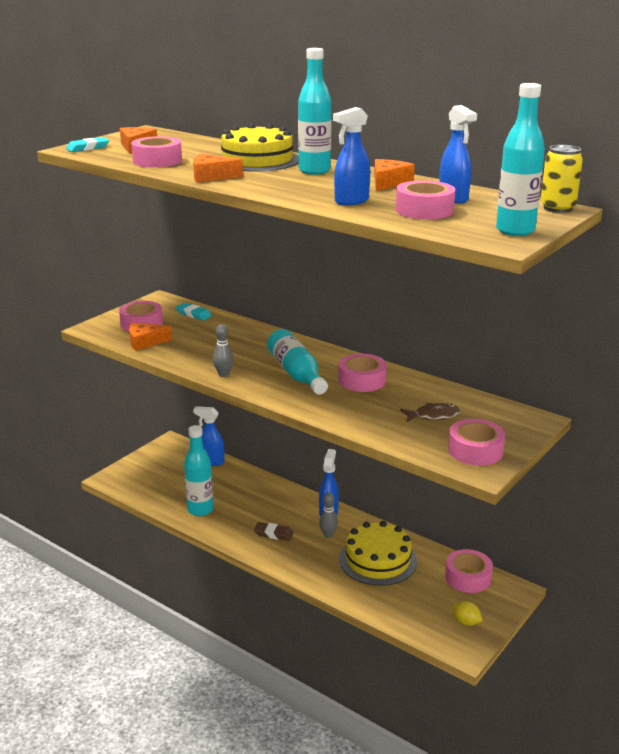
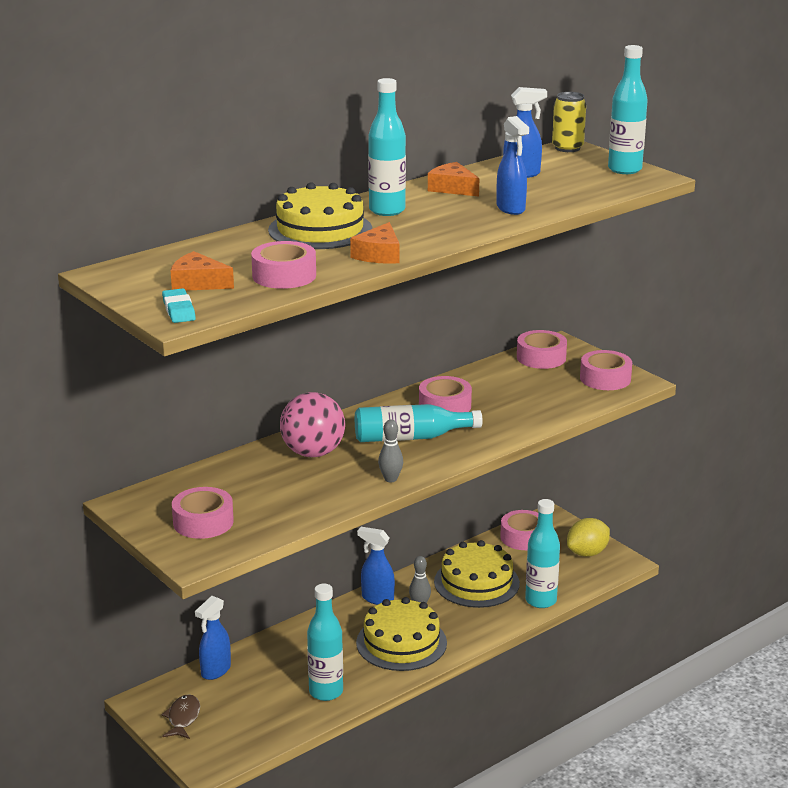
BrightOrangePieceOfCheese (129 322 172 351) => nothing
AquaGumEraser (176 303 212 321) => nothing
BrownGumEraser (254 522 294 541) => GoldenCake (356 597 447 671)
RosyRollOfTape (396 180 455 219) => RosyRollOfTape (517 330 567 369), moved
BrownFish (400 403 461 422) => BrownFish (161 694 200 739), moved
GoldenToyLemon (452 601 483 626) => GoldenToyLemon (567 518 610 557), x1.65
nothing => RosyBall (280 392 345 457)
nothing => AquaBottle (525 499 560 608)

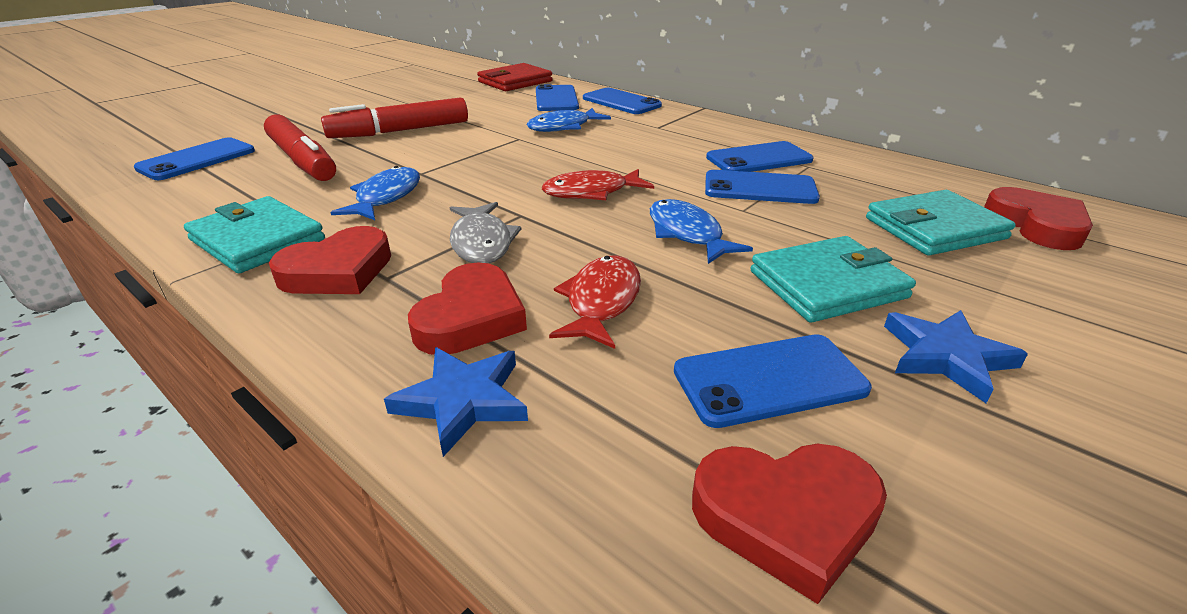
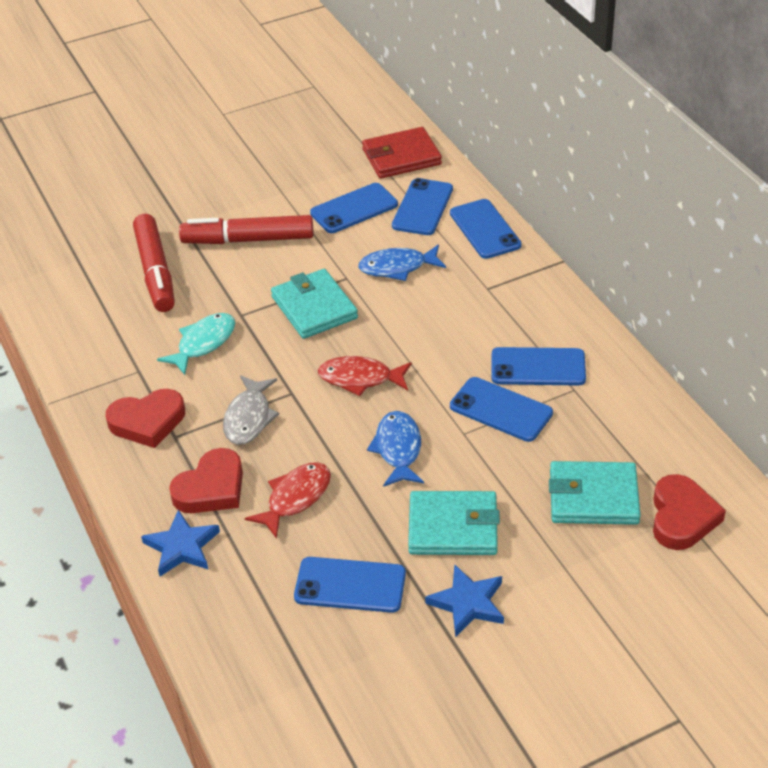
CobaltSmartphone (134 137 255 180) => CobaltSmartphone (310 183 398 233), moved
AquaCardWallet (184 196 325 273) => AquaCardWallet (271 269 358 339), moved
CobaltFish (330 166 420 220) => AquaFish (157 313 235 375)
ScarletHeartShape (692 444 887 604) => nothing

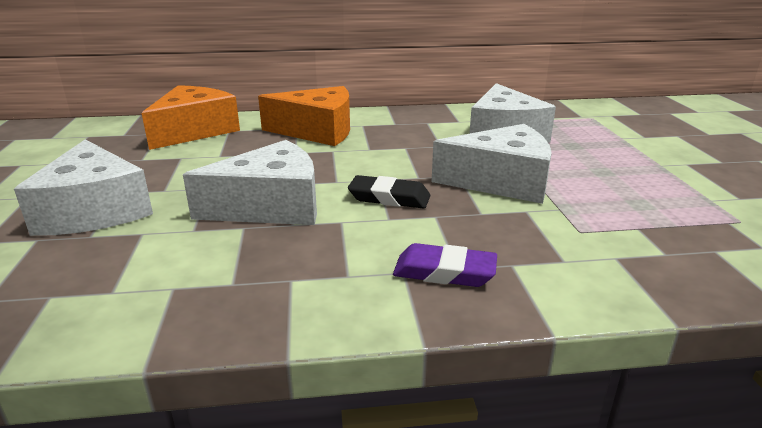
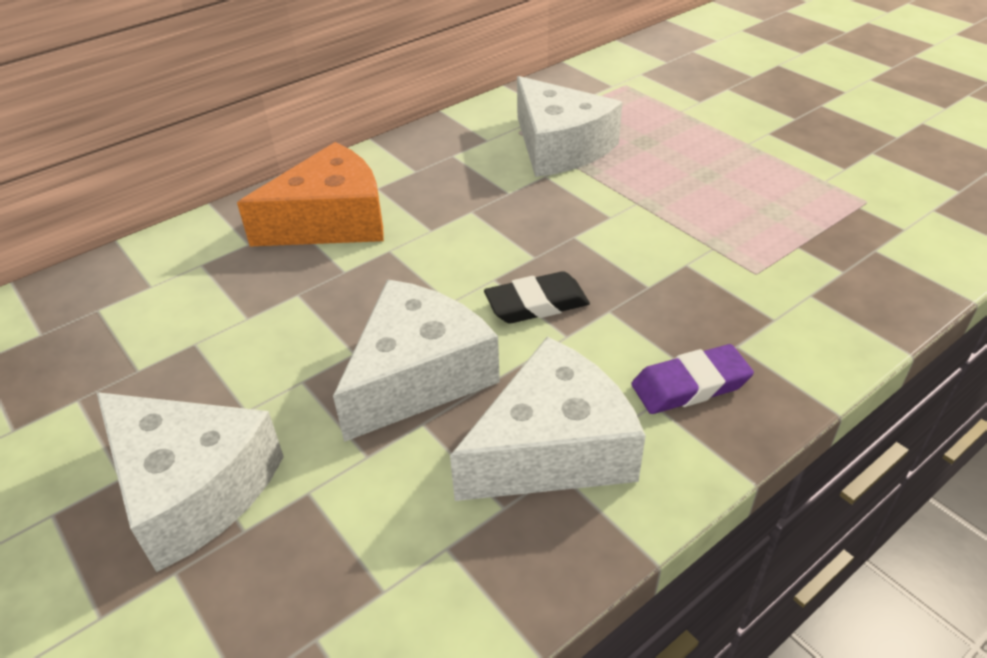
BrightOrangePieceOfCheese (142 85 240 150) => nothing
WhitePieceOfCheese (432 124 552 204) => WhitePieceOfCheese (450 337 646 501), moved

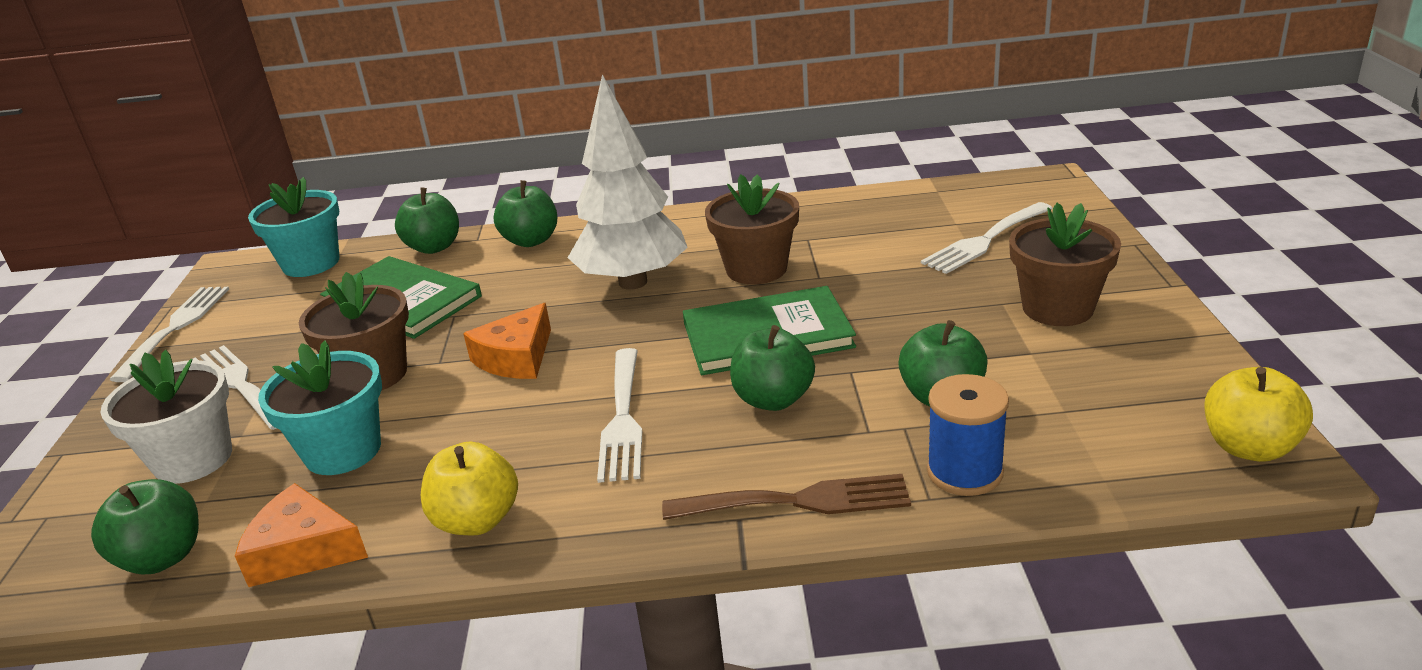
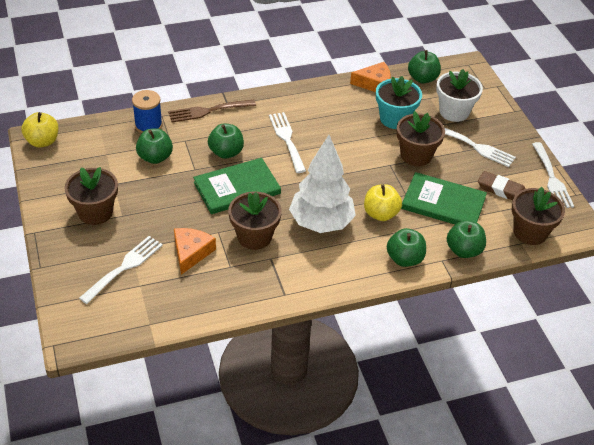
AquaPlantPot (248 177 339 277) => BrownPlantPot (512 187 565 245)
GoldenApple (421 441 518 535) => GoldenApple (364 184 402 221), moved
BrightOrangePieceOfCheese (463 303 551 379) => BrightOrangePieceOfCheese (174 228 216 275), moved
nothing => BrownGumEraser (478 171 526 200)

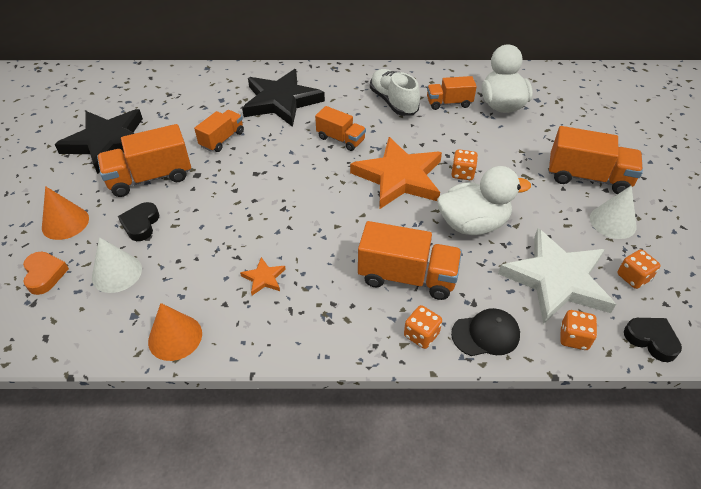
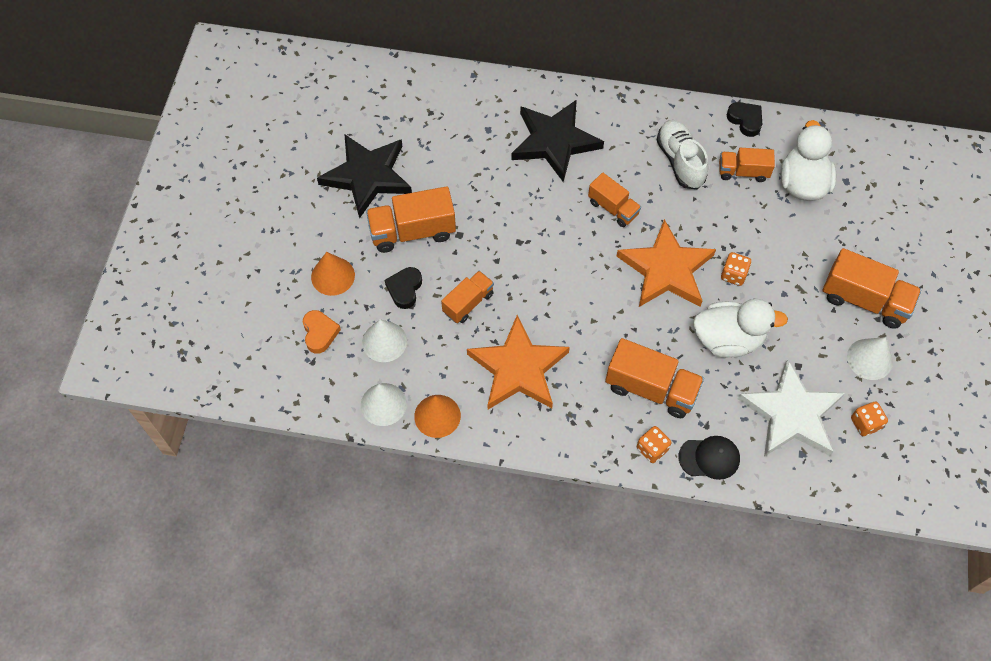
BrightOrangeToyTruck (194 110 244 152) => BrightOrangeToyTruck (441 271 494 323), moved
BrightOrangeStar (240 257 285 295) => BrightOrangeStar (467 315 570 409), x2.46
BrightOrangeDice (560 310 597 350) => nothing
EbonyHeartShape (624 318 682 362) => EbonyHeartShape (727 102 762 137), moved
nothing => WhiteCone (361 383 407 426)

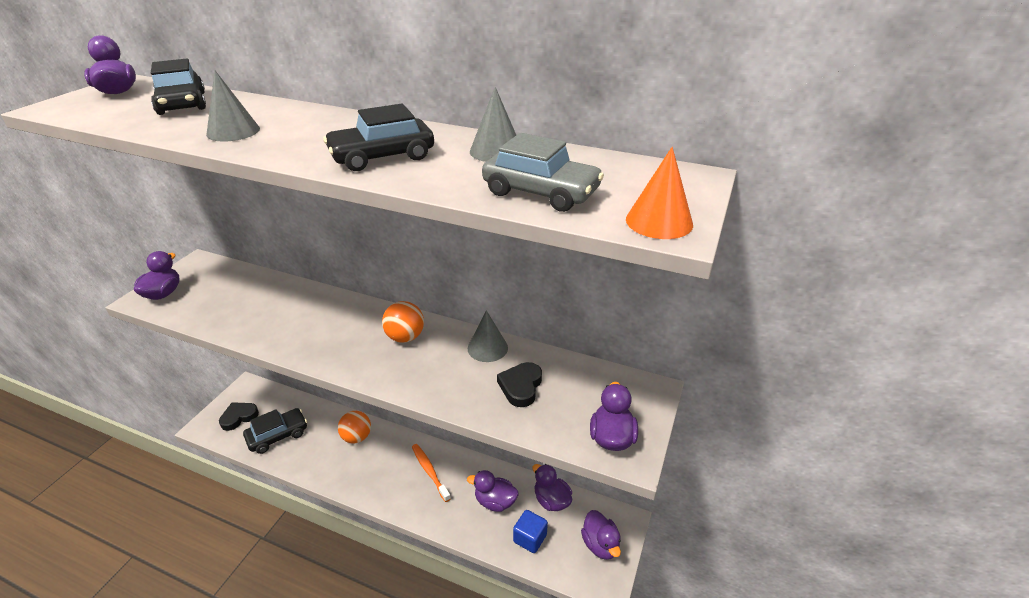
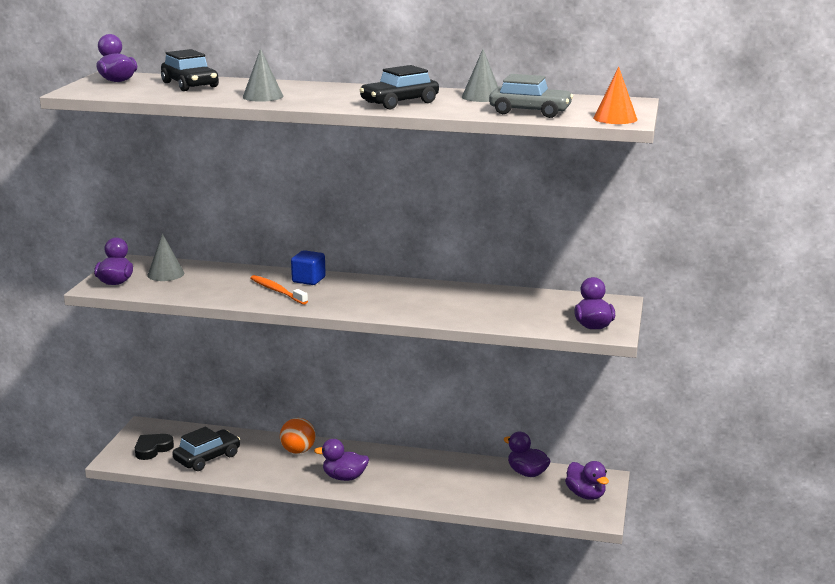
BrightOrangeBall (382 301 424 343) => nothing
BrightOrangeDentalBrush (412 444 451 502) => BrightOrangeDentalBrush (250 275 308 305), moved
AshGreyCone (467 310 508 362) => AshGreyCone (147 233 184 281), moved
PurpleToyDuck (467 470 519 512) => PurpleToyDuck (314 439 369 481), moved
EbonyHeartShape (497 362 542 407) => nothing
CobaltSolidCube (513 510 548 553) => CobaltSolidCube (291 250 326 285), moved

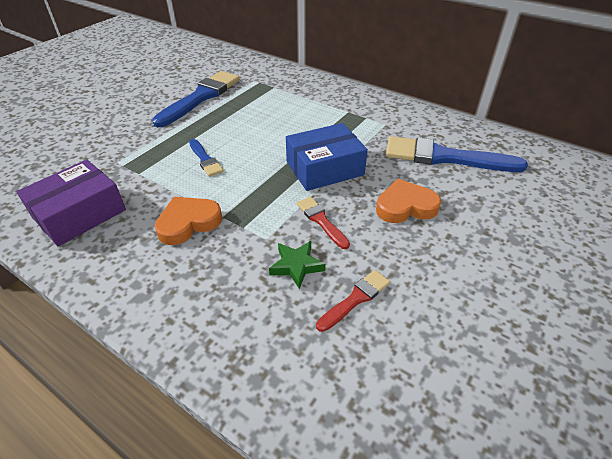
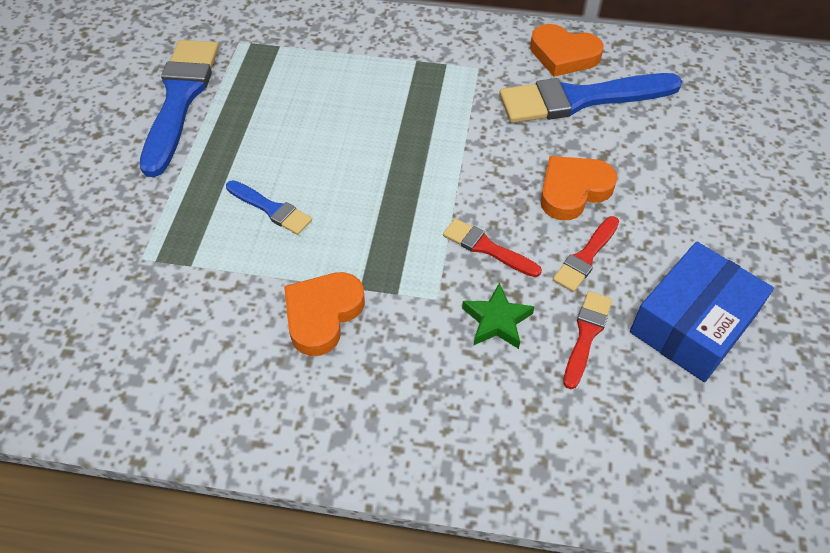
PurpleParcel (16 160 126 246) => nothing
CobaltParcel (286 123 368 191) => CobaltParcel (630 242 774 382), moved
nothing => BrightOrangeHeartShape (530 24 604 77)
nothing => ScarletBrush (553 216 619 292)

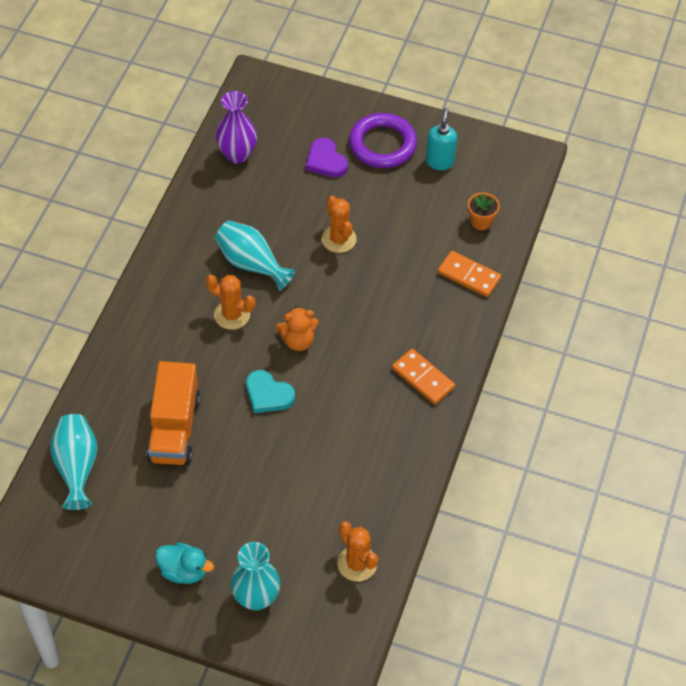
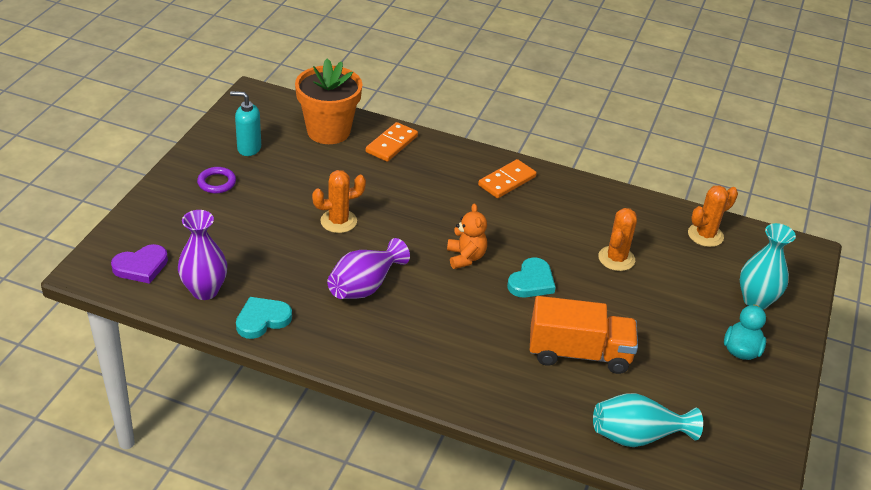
BrightOrangeCactus (206 275 255 330) => BrightOrangeCactus (598 208 637 271), moved
AquaTallVase (215 221 296 291) => PurpleTallVase (327 238 410 299)
PurpleHeartShape (306 138 348 177) => PurpleHeartShape (111 244 168 284), moved
PurpleTorus (349 113 417 168) => PurpleTorus (197 167 236 193), x0.53
BrightOrangePlantPot (468 192 500 230) => BrightOrangePlantPot (295 58 362 144), x2.15
nothing => AquaHeartShape (236 297 292 339)

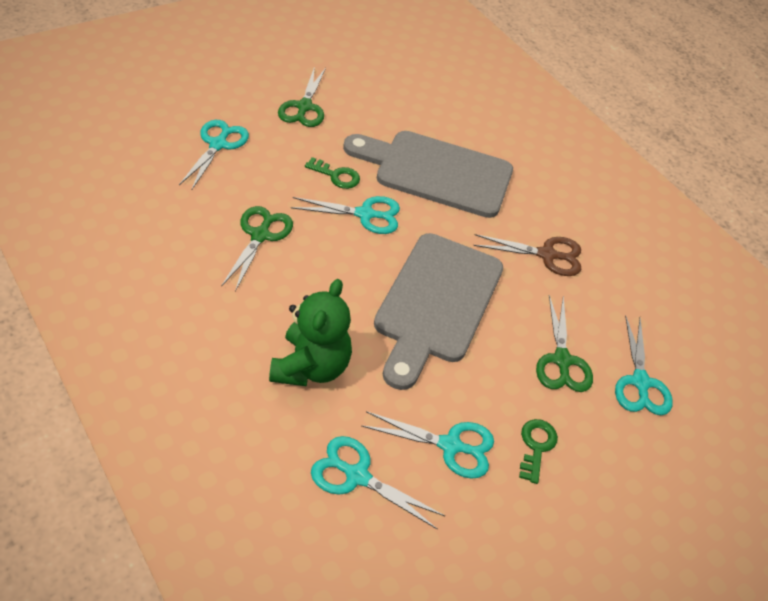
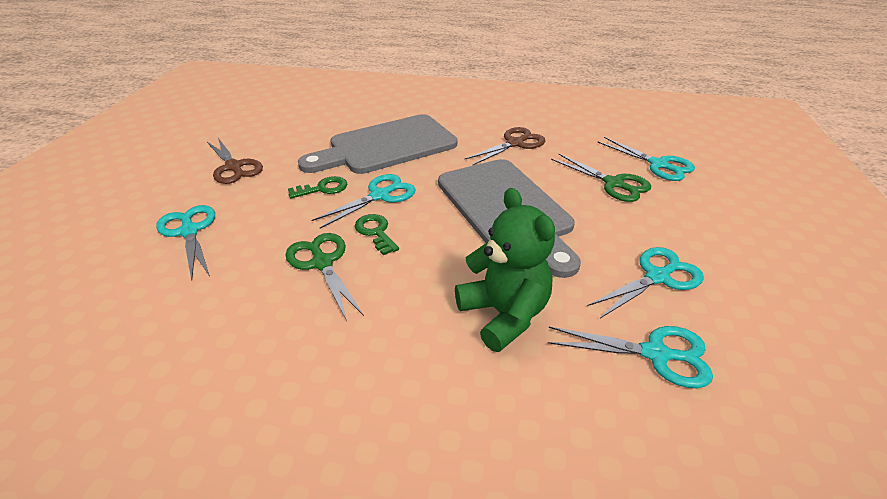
LeafGreenPairOfScissors (278 66 326 127) => BrownPairOfScissors (207 138 263 184)
AquaPairOfScissors (311 436 445 529) => AquaPairOfScissors (548 326 713 388), 150 degrees counterclockwise
LeafGreenLatchkey (519 419 558 484) => LeafGreenLatchkey (355 214 399 255), moved

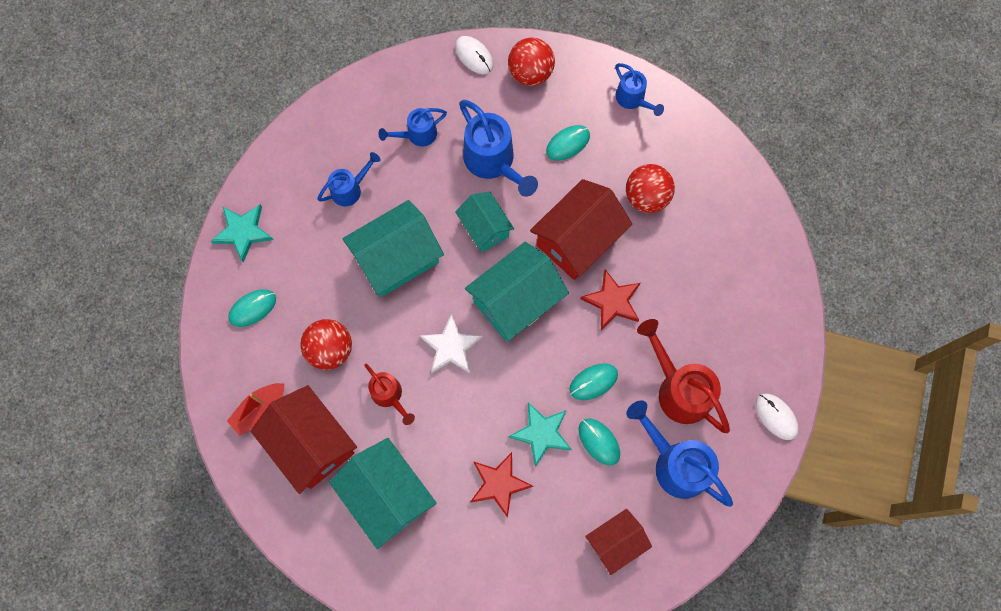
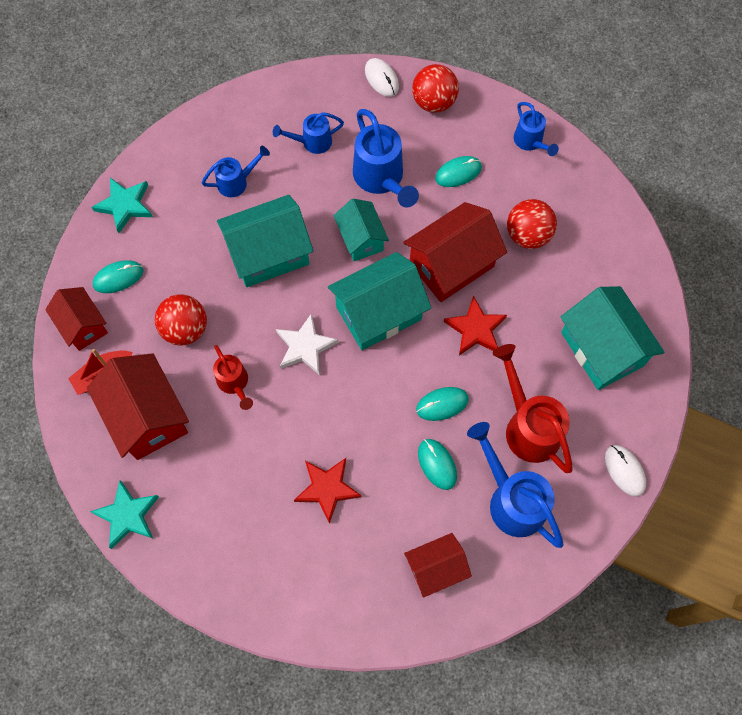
AquaCottage (329 438 437 549) => AquaCottage (561 286 665 390), moved
AquaStar (509 402 572 467) => AquaStar (90 480 159 549), moved
nothing => ScarletCottage (45 287 108 351)

